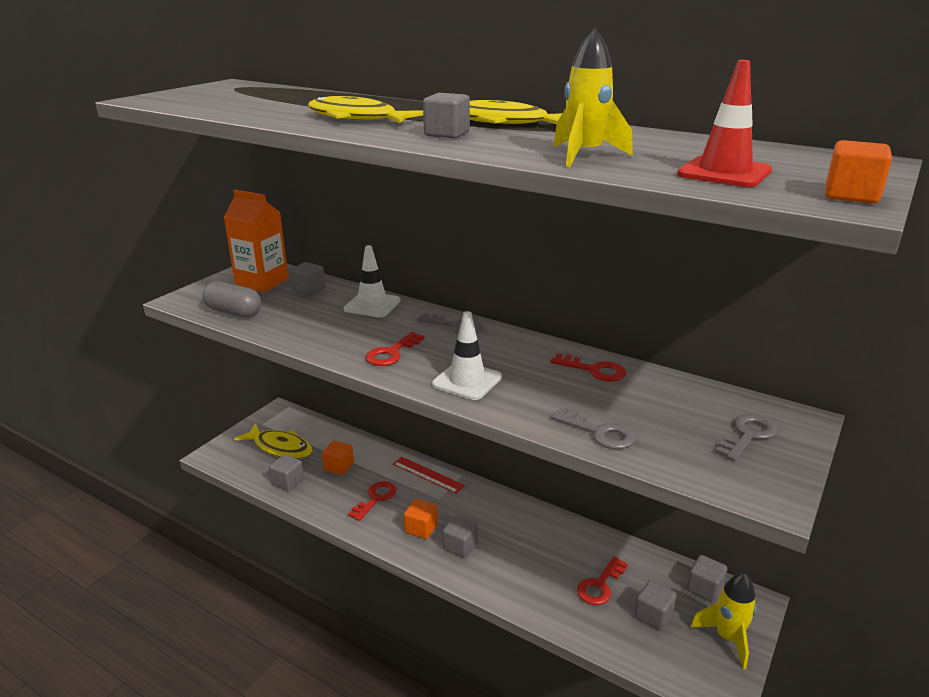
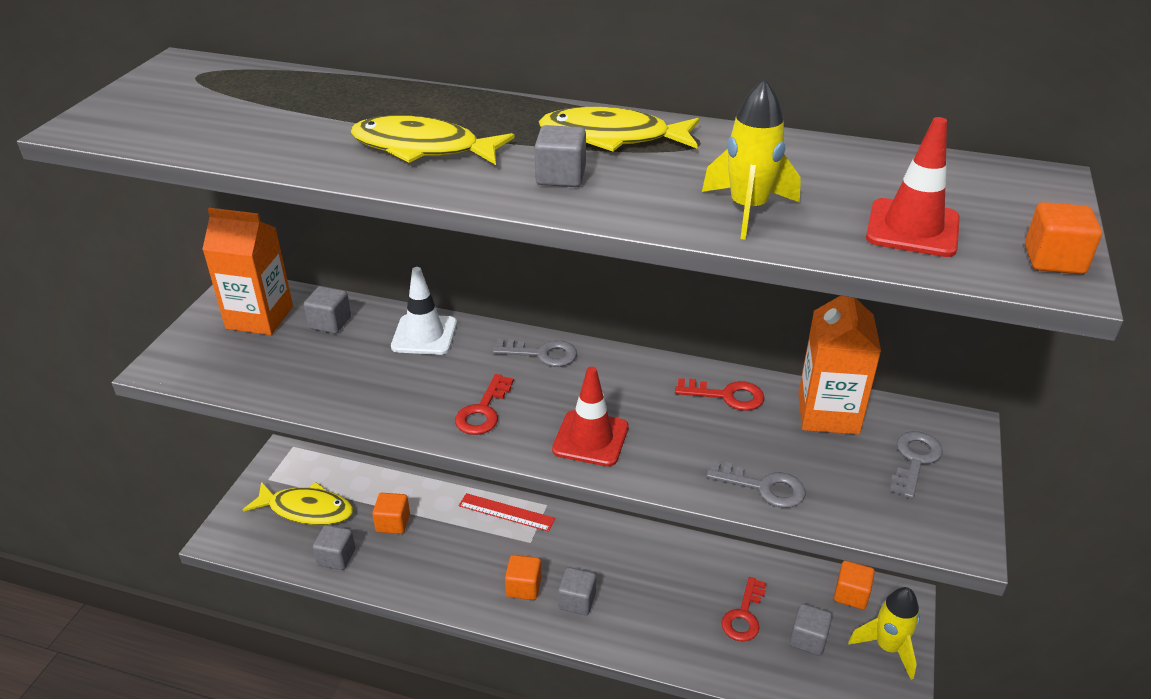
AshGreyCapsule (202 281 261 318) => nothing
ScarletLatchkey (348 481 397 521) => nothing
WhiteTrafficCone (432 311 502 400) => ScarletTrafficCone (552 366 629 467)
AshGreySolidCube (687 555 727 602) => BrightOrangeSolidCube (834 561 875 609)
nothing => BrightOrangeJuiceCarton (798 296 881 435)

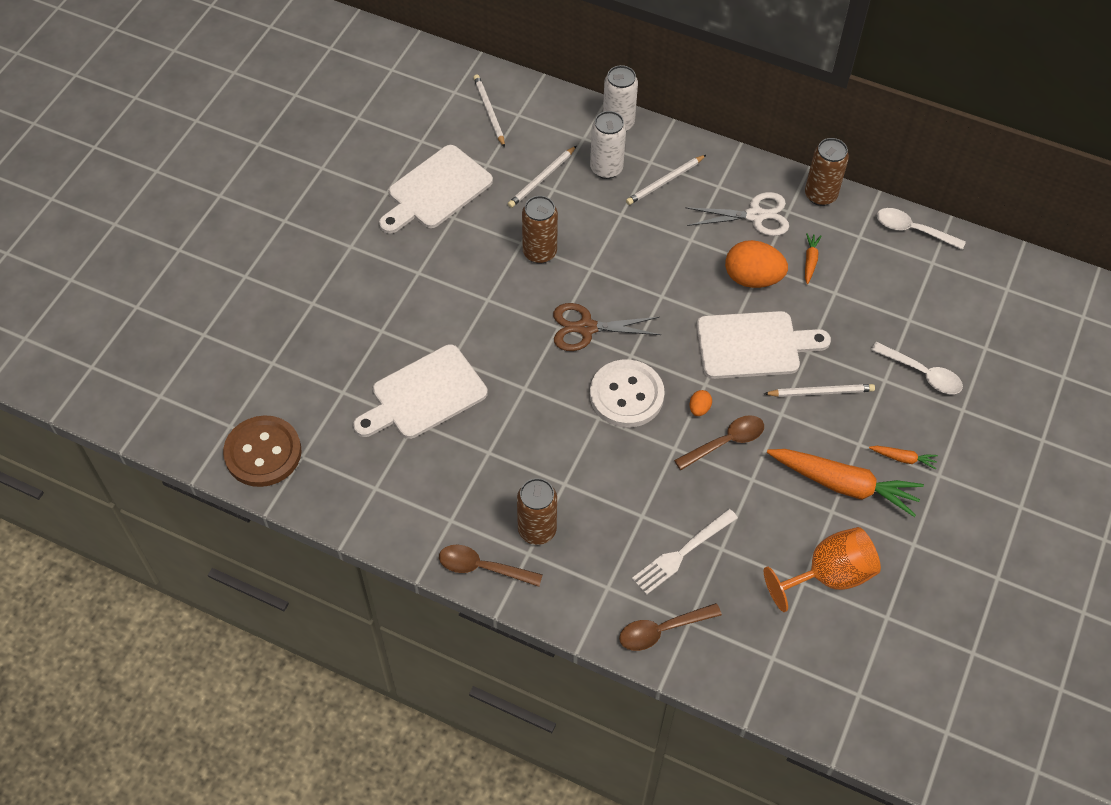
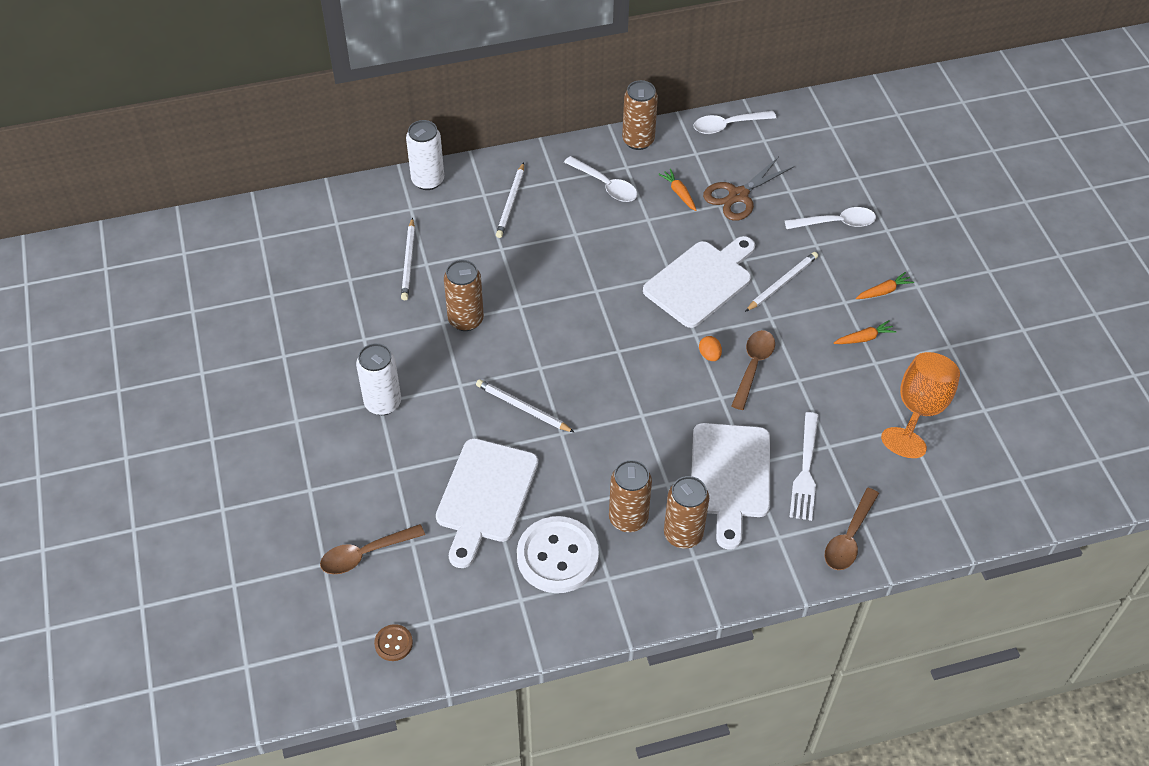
BrownButton (223 415 302 487) => BrownButton (374 624 413 661), x0.45
WhiteCuttingBoard (379 145 493 234) => WhiteCuttingBoard (691 423 770 550), moved
BrownSpoon (439 545 543 587) => BrownSpoon (320 524 425 574), moved
WhiteWoodenPencil (473 75 505 148) => WhiteWoodenPencil (476 379 574 432), moved
BrownPairOfScissors (553 303 661 351) => BrownPairOfScissors (703 156 794 221), moved
WhiteCan (590 111 626 179) => WhiteCan (356 343 401 415), moved
WhiteButton (590 359 665 428) => WhiteButton (517 516 599 593), moved
WhitePairOfScissors (685 192 789 236) => WhiteSpoon (564 156 638 202)
BrightOrangeToyEgg (725 240 788 288) => nothing
BrightOrangeCarrot (767 449 924 517) => BrightOrangeCarrot (834 320 896 344), x0.44
nothing => BrownCan (609 460 652 532)

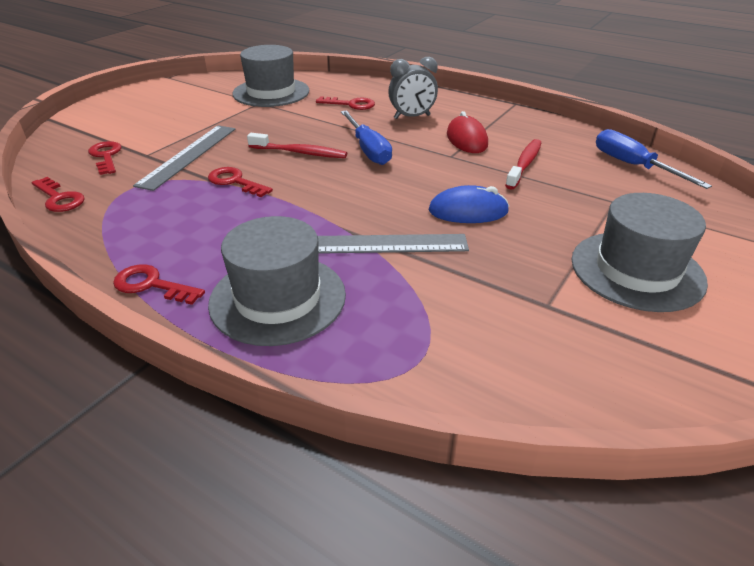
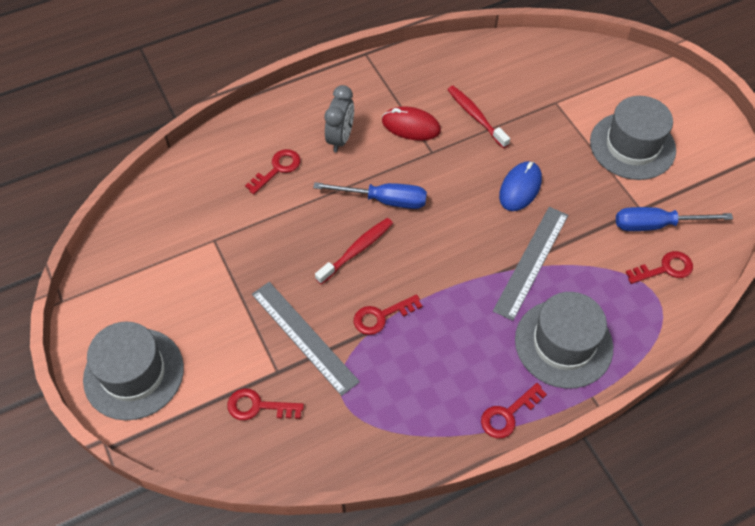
ScarletLatchkey (32 177 85 212) => ScarletLatchkey (626 251 693 284), moved
AshGreyTopHat (232 45 309 107) => AshGreyTopHat (83 322 184 420), moved
CobaltFlatScrewdriver (596 129 712 189) => CobaltFlatScrewdriver (616 207 733 231), moved

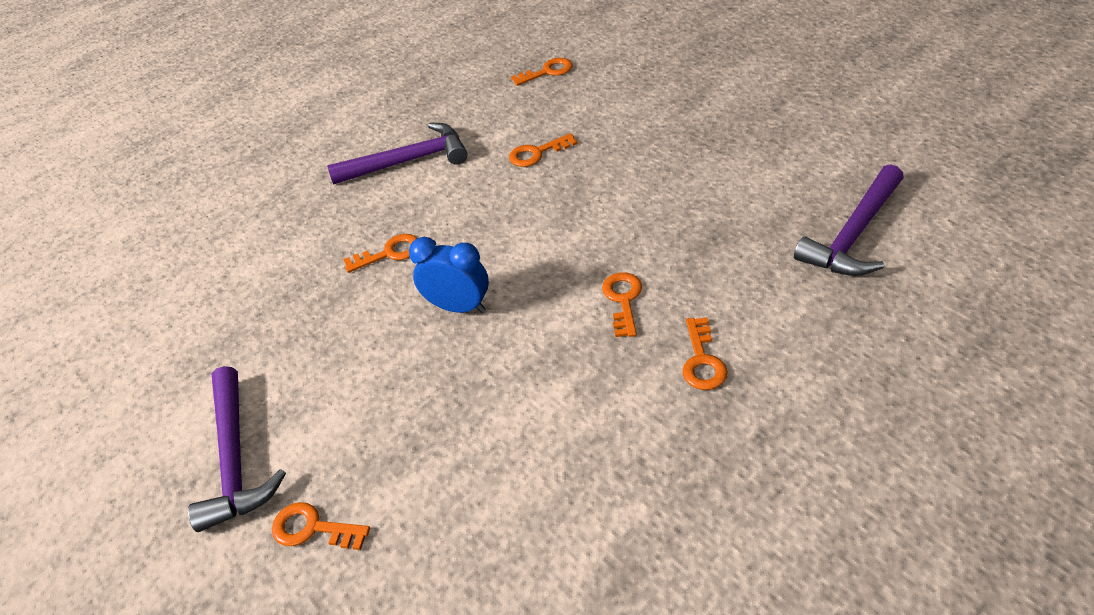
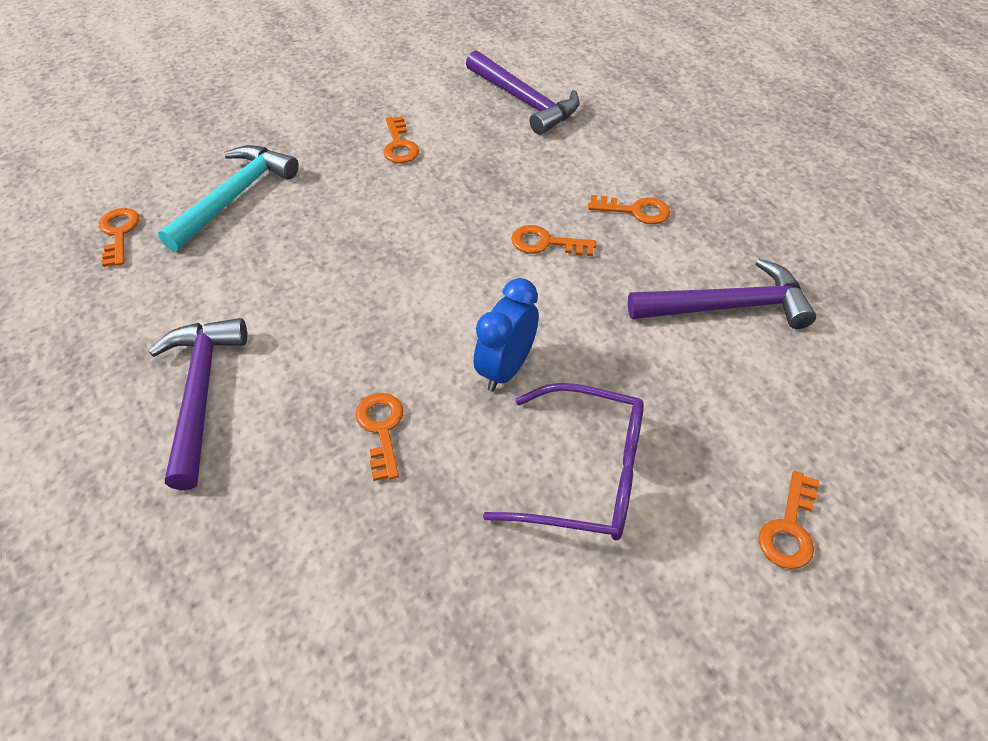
PurpleCarpenter'sHammer (188 366 286 532) => PurpleCarpenter'sHammer (628 259 816 329), moved
BrightOrangeLatchkey (509 133 577 167) => BrightOrangeLatchkey (383 116 419 163), moved
nothing => AquaCarpenter'sHammer (158 145 299 252)
nothing => PurpleSpectacles (483 383 644 540)

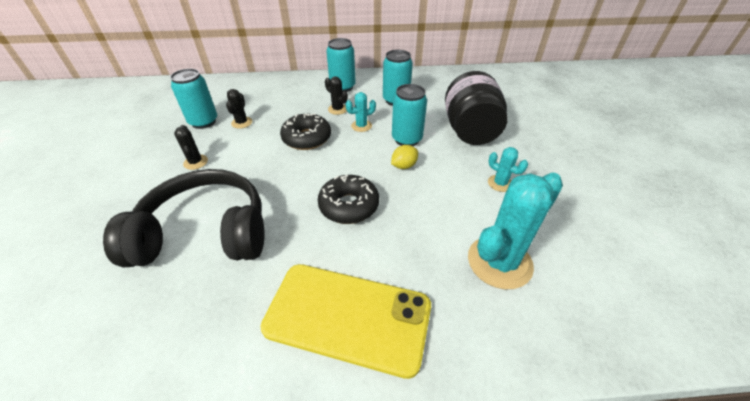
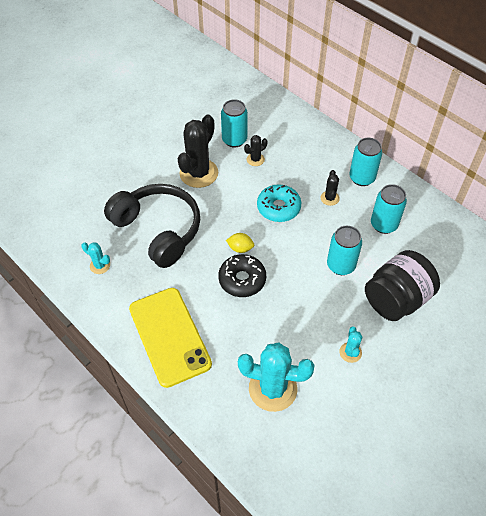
EbonyCactus (174 125 208 170) => EbonyCactus (178 114 218 188), x2.09
EbonyGlazedDonut (280 113 331 150) => AquaGlazedDonut (257 184 301 222)
AquaCactus (346 92 376 132) => AquaCactus (81 242 110 274), moved
GoldenToyLemon (391 145 418 169) => GoldenToyLemon (226 233 254 253), moved

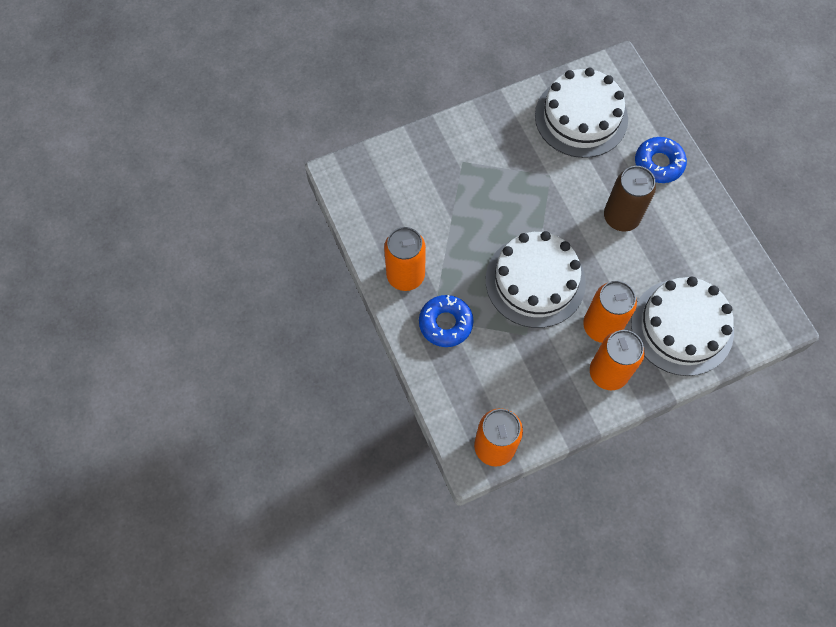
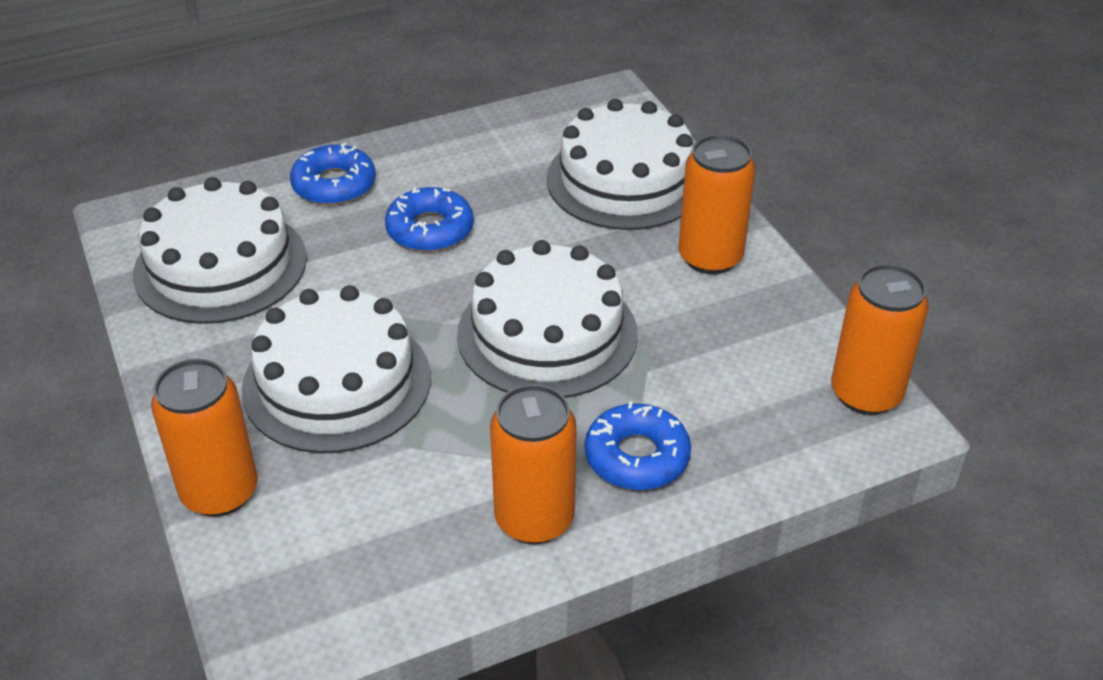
BrightOrangeCan (583 281 637 343) => BrightOrangeCan (151 358 258 517), moved
BrownCan (604 166 656 232) => CobaltGlazedDonut (385 187 474 252)
nothing => WhiteCake (242 285 431 453)

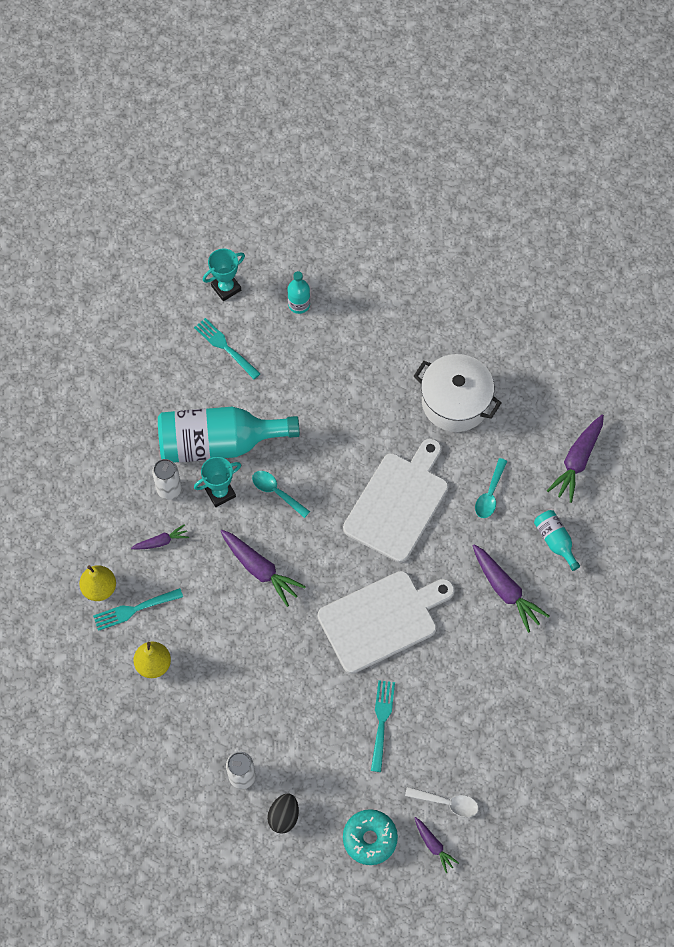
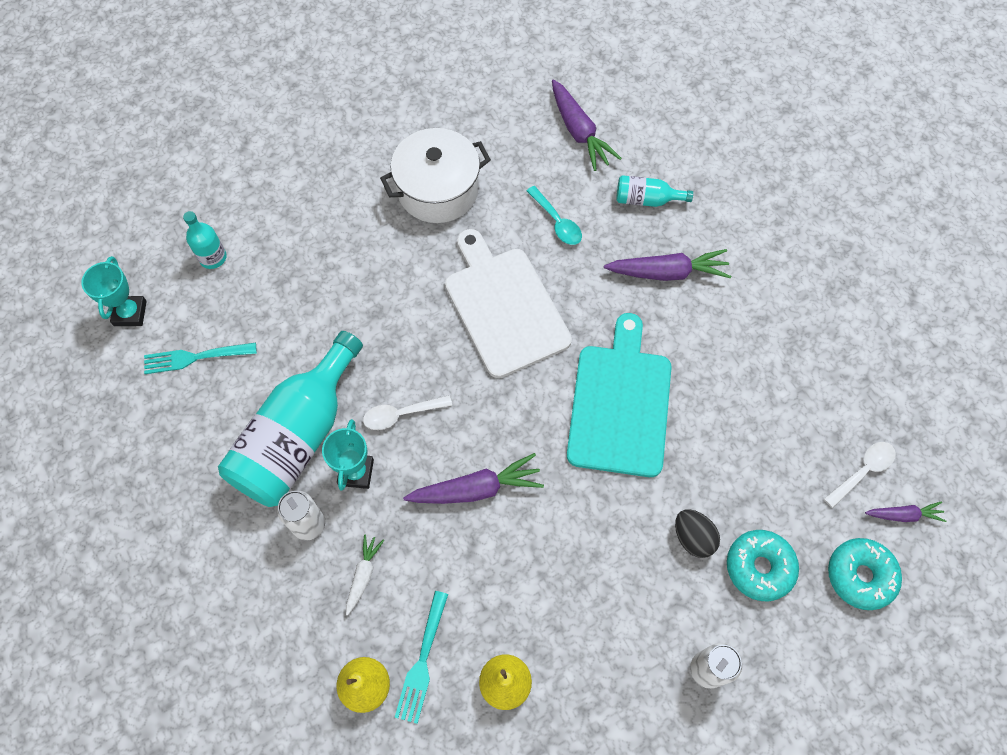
PurpleCarrot (131 524 189 550) => WhiteCarrot (346 534 384 616)
AquaSpoon (252 471 310 518) => WhiteSpoon (363 395 452 430)
EbonyToyEgg (267 793 299 834) => EbonyToyEgg (675 509 720 558), moved
WhiteCuttingBoard (318 571 455 674) => AquaCuttingBoard (567 313 672 477)
AquaFork (371 680 395 772) => nothing
nothing => AquaGlazedDonut (727 530 799 601)

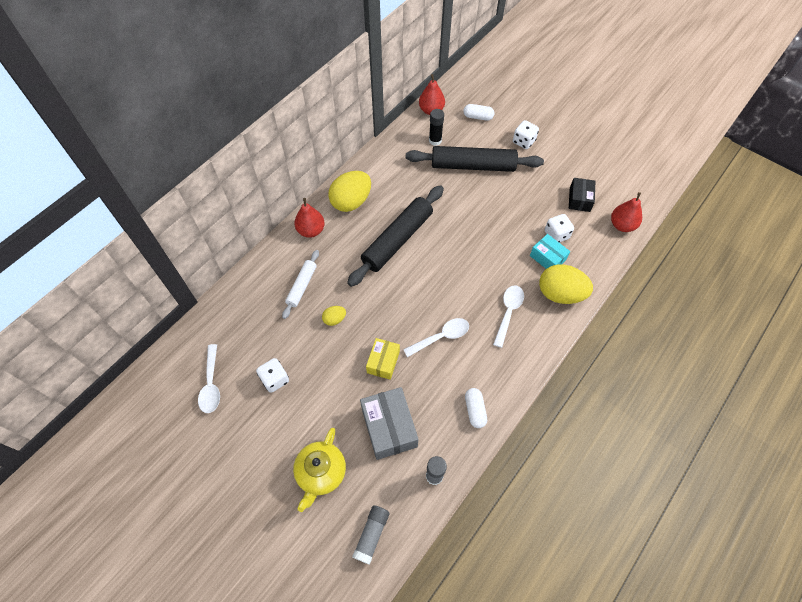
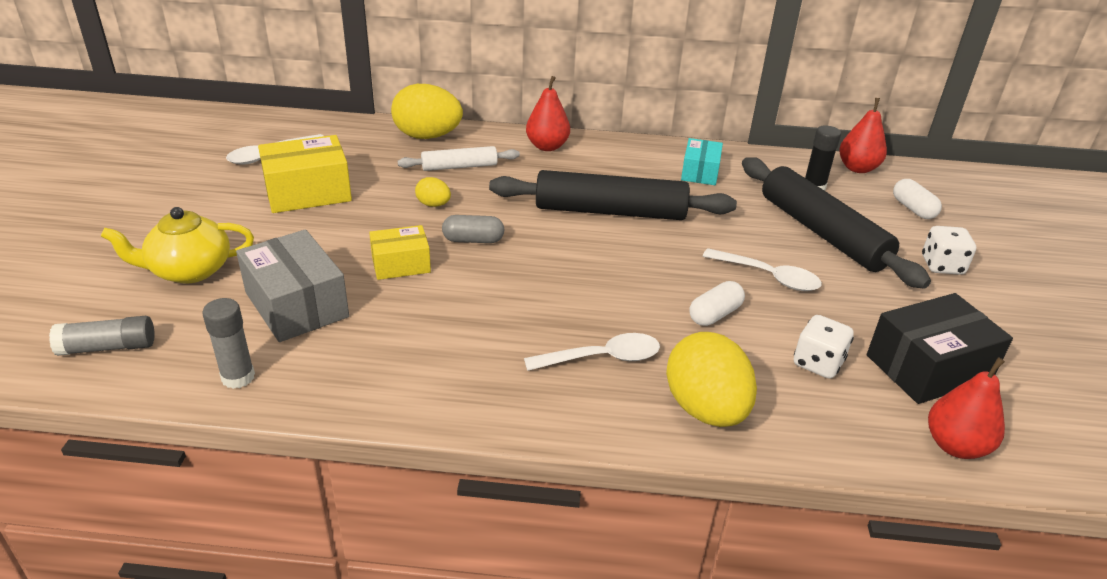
WhiteDice (256 358 289 393) => GoldenParcel (258 135 352 213)
GoldenToyEgg (328 171 371 212) => GoldenToyEgg (391 84 463 139), moved
AshGreyParcel (360 387 418 460) => AshGreyParcel (236 229 349 342), 75 degrees counterclockwise
WhiteSpoon (403 318 469 357) => WhiteSpoon (703 248 822 291), moved
WhiteCapsule (465 388 487 428) => WhiteCapsule (689 281 745 326), moved
AquaParcel (530 234 570 269) => AquaParcel (681 138 723 185), moved
EbonyParcel (569 178 595 212) => EbonyParcel (867 293 1013 404), x1.62
nothing => AshGreyCapsule (442 215 504 243)

